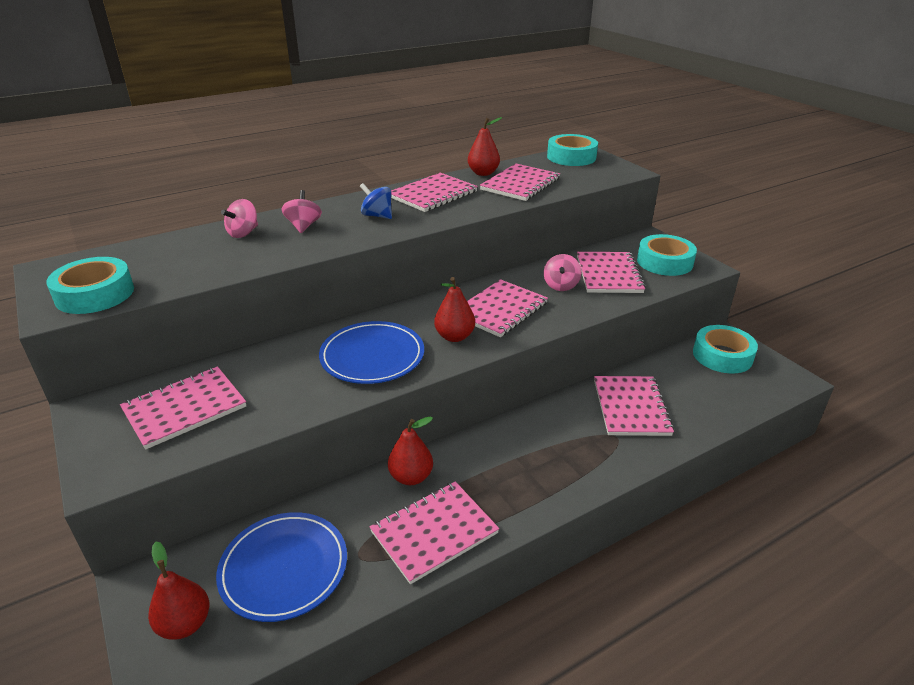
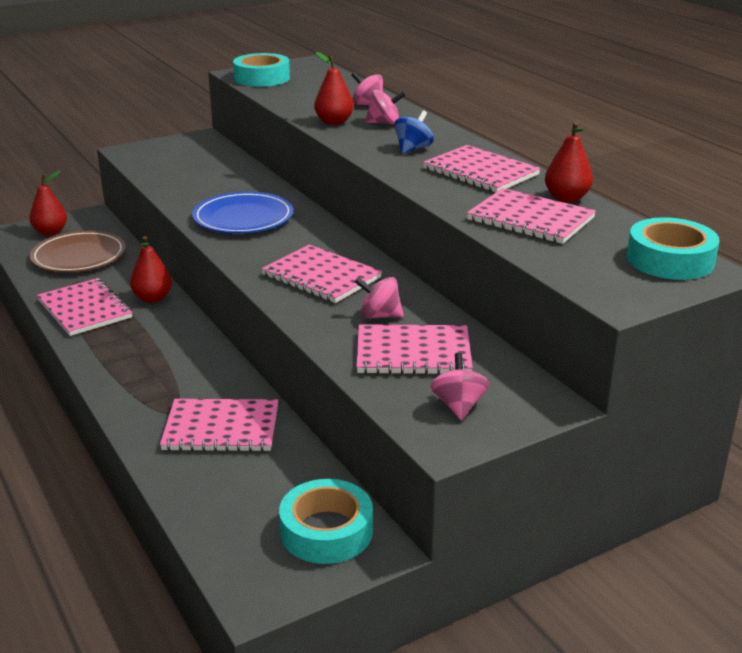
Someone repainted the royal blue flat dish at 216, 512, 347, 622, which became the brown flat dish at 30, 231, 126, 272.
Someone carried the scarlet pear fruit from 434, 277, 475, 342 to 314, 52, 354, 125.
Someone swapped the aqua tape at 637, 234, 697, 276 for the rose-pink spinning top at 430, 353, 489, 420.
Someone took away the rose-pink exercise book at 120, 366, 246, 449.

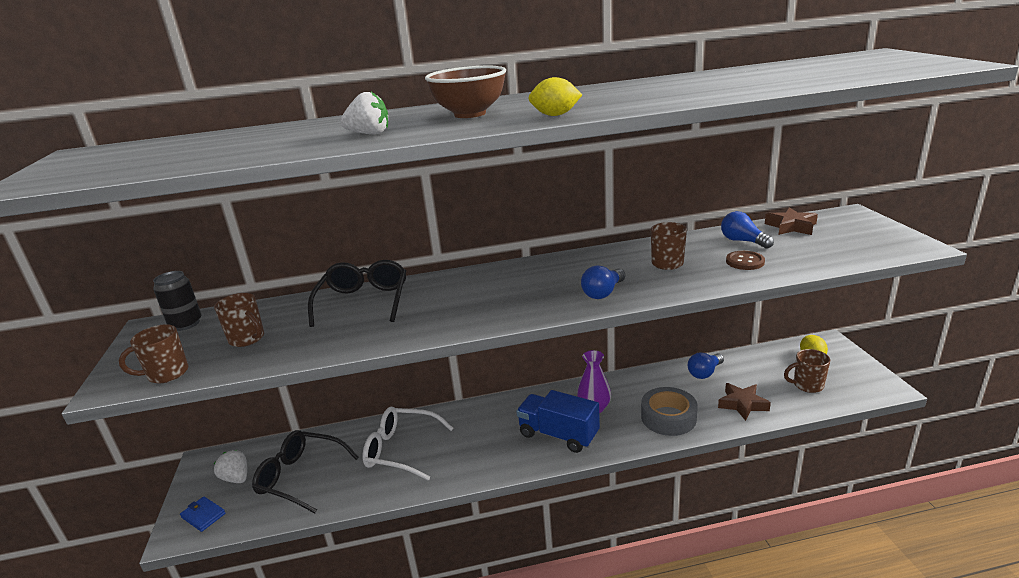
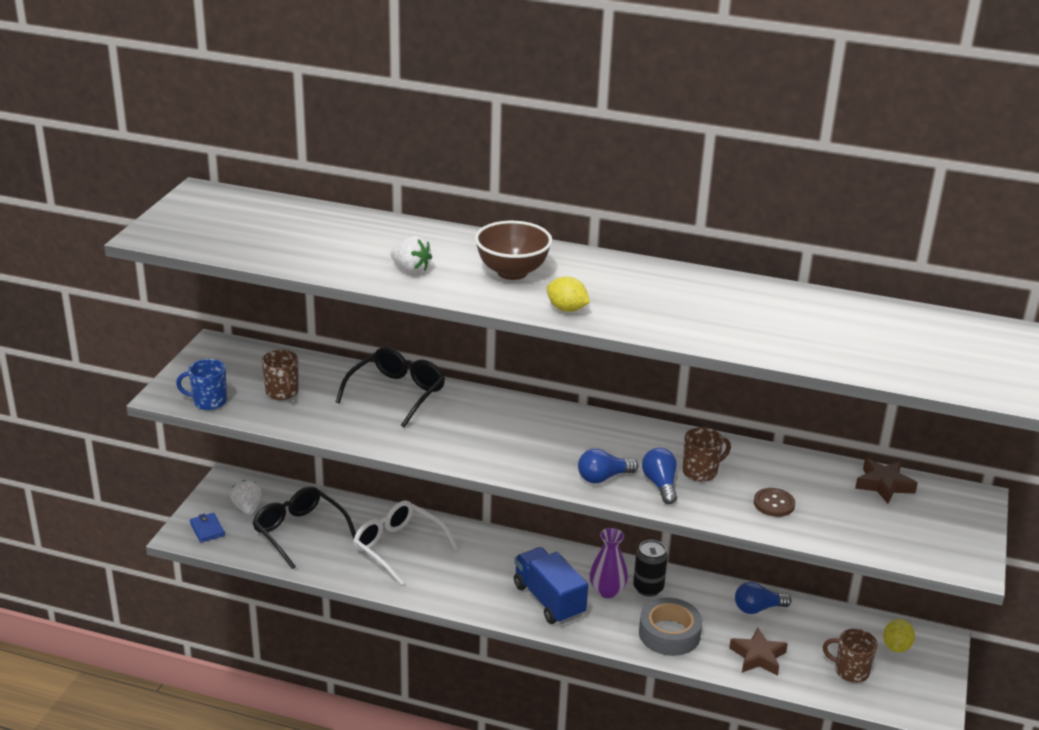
Someone repainted the brown mug at 119, 324, 188, 383, which became the royal blue mug at 176, 359, 227, 410.
Someone carried the black tin from 153, 271, 202, 331 to 633, 540, 668, 597.
Someone carried the royal blue light bulb from 721, 211, 774, 249 to 642, 448, 677, 504.

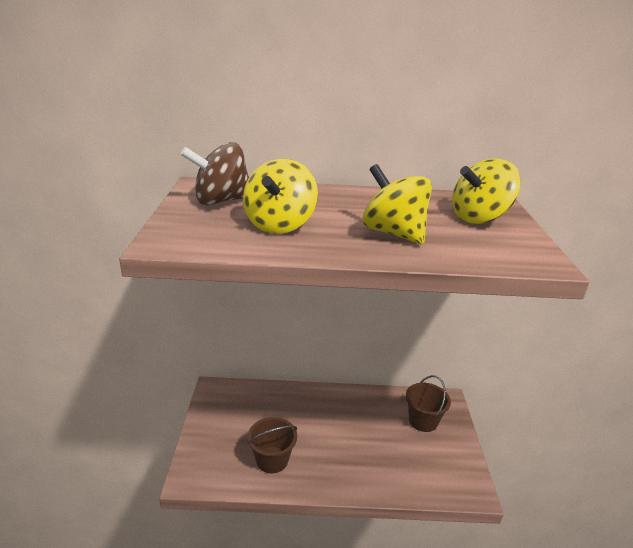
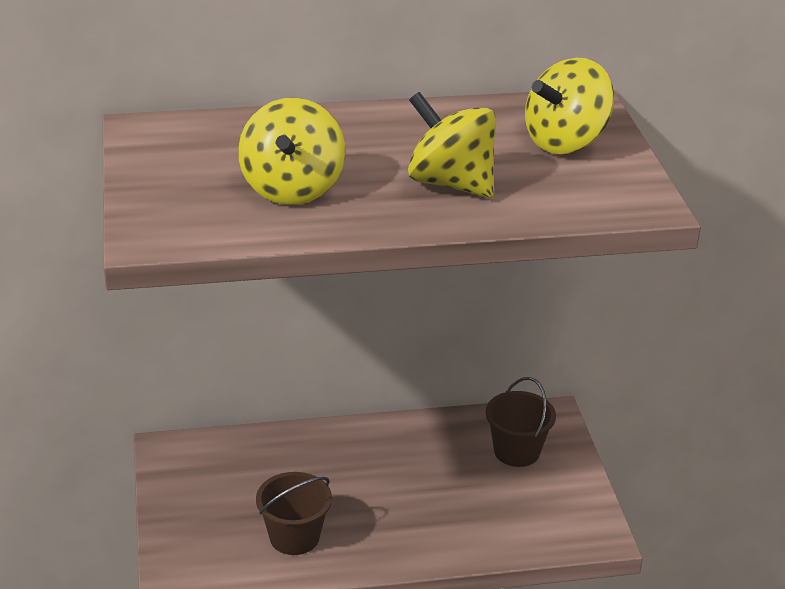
Someone took away the brown spinning top at 180, 142, 249, 205.

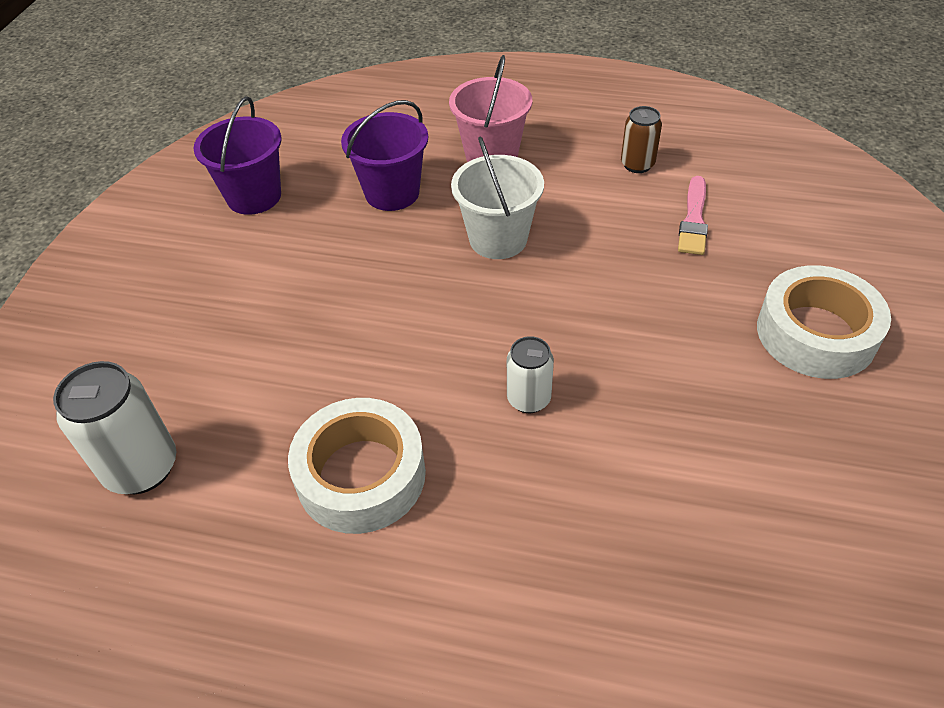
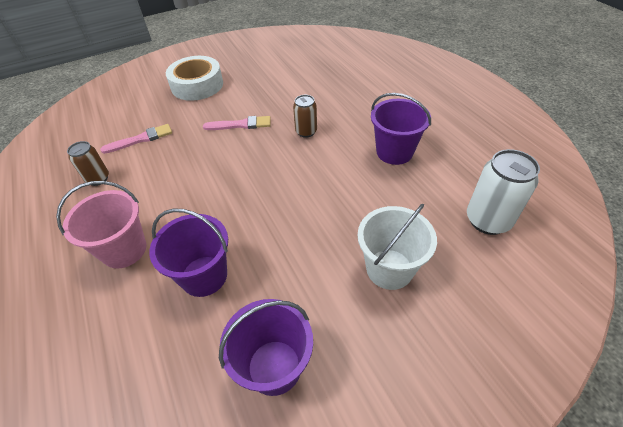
Someone put down the rose-pink brush at 203, 116, 271, 130.
Someone repainted the snow-white tin at 507, 336, 554, 413, which became the brown tin at 293, 95, 317, 138.
Someone carried the snow-white bucket from 451, 136, 544, 259 to 357, 204, 437, 290.
Someone swapped the snow-white tape at 288, 398, 426, 534 for the violet bucket at 371, 93, 431, 165.

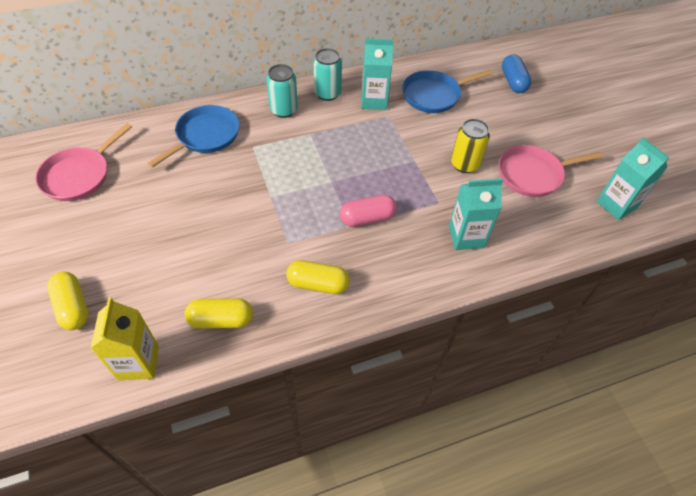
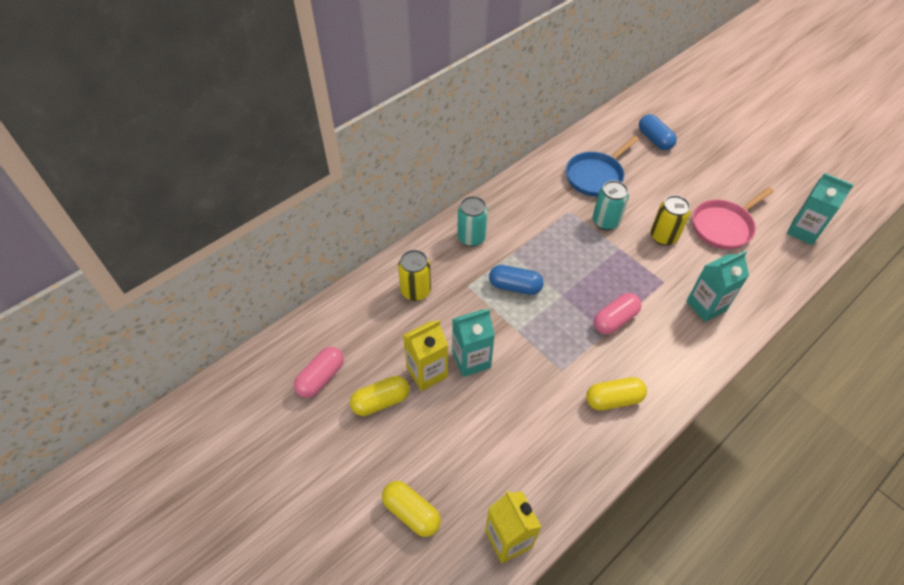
Someone swapped the rose-pink skillet at 35, 123, 132, 201 for the rose-pink capsule at 294, 347, 344, 398.
Someone carried the golden capsule from 184, 298, 253, 328 to 350, 376, 410, 416.
Someone swapped the royal blue skillet at 147, 105, 239, 168 for the golden tin at 398, 250, 431, 301.
Someone put down the golden carton at 403, 320, 448, 391.
Someone carried the aqua carton from 361, 38, 394, 110 to 452, 309, 495, 377.
Someone put down the royal blue capsule at 489, 265, 544, 295.
Someone carried the aqua tin from 313, 48, 342, 101 to 593, 180, 629, 230.

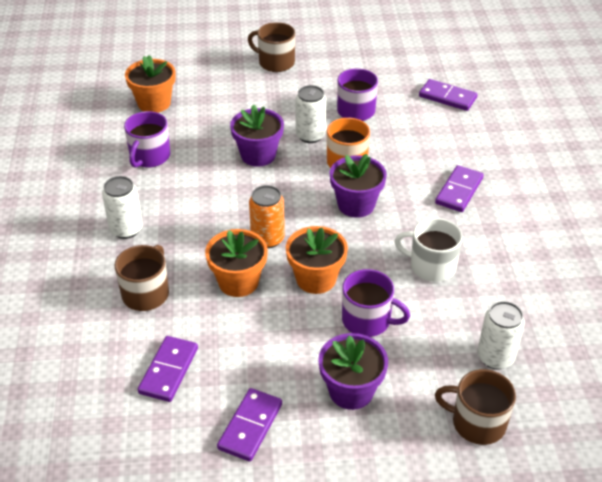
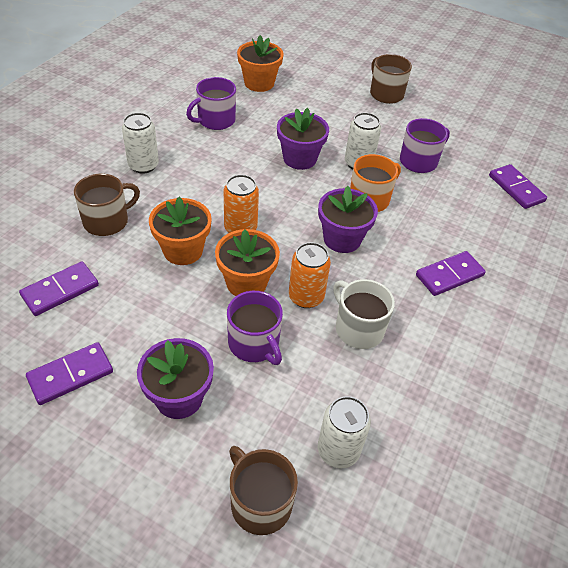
Someone put down the orange-coloured tin at 289, 242, 331, 308.

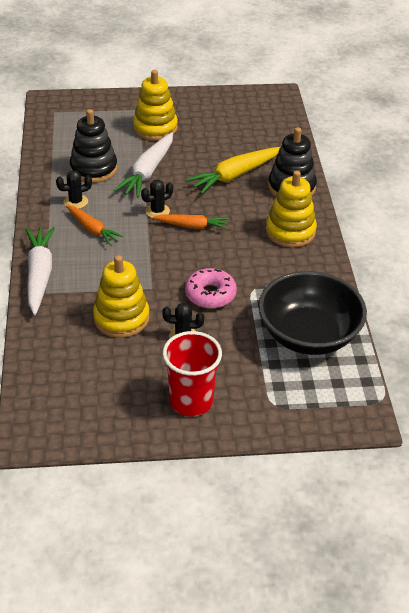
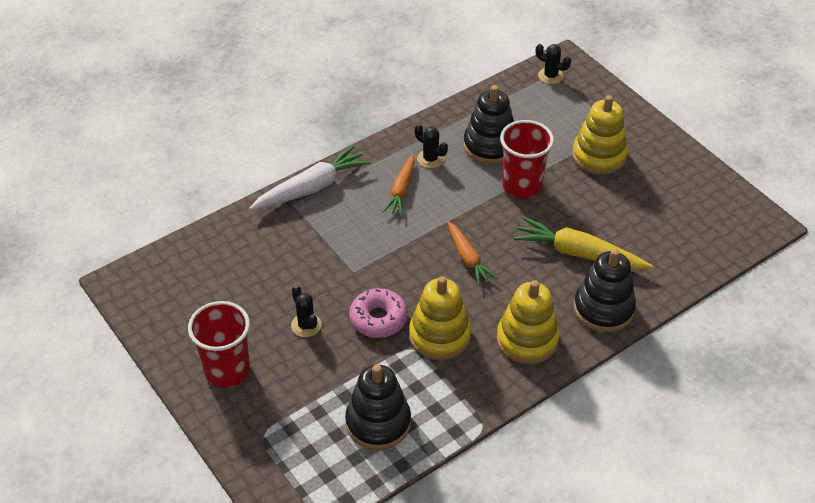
Someone swapped the black deep dish at 259, 271, 367, 355 for the black ring stacker at 345, 365, 411, 450.
Someone carried the golden ring stacker from 93, 255, 150, 338 to 409, 276, 471, 360.
Someone swapped the snow-white carrot at 113, 132, 173, 198 for the scarlet beaker at 500, 120, 554, 198.
Someone carried the black saguaro cactus from 141, 180, 173, 218 to 536, 44, 571, 84.

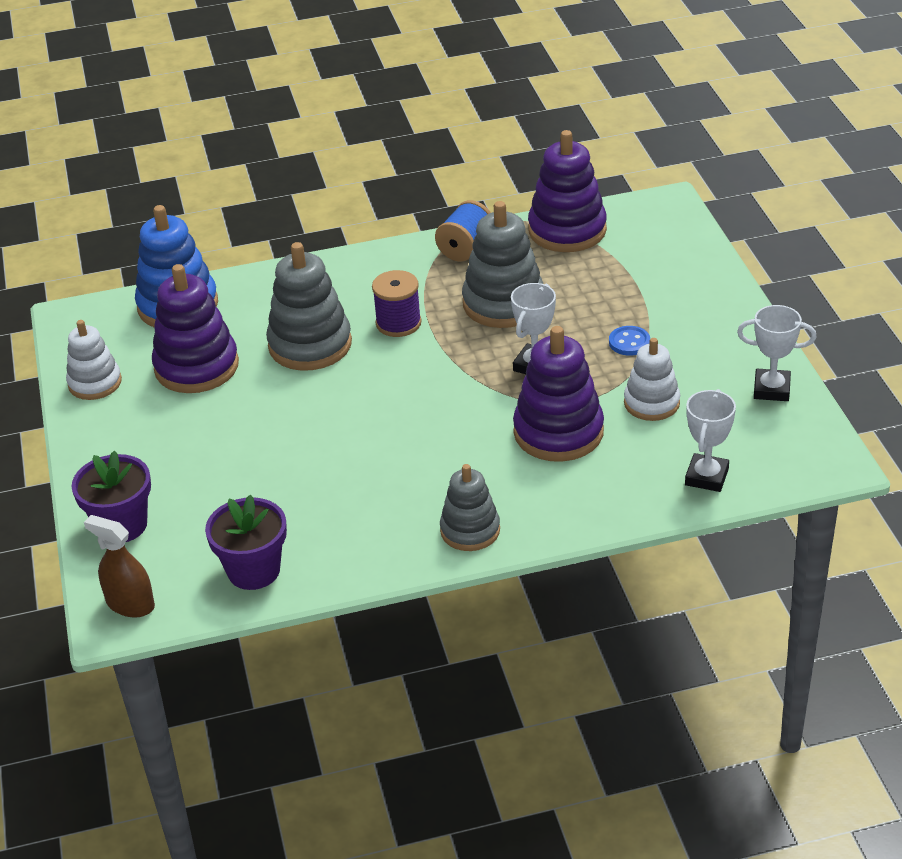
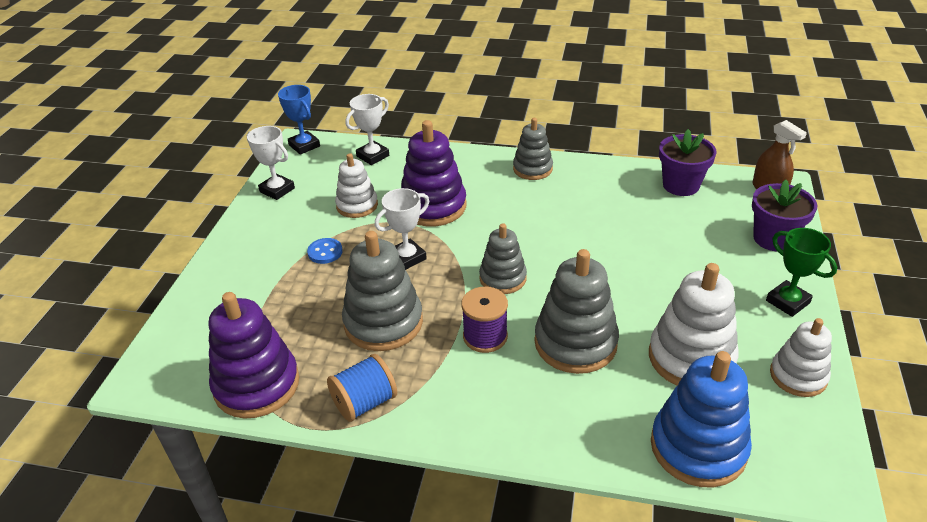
Someone put down the royal blue prize cup at 278, 85, 320, 155.
Someone put down the ash-grey ring stacker at 479, 223, 527, 294.
Someone repainted the violet ring stacker at 152, 264, 239, 393, which became the snow-white ring stacker at 649, 263, 739, 385.
Someone put down the leaf-green prize cup at 766, 228, 837, 317.

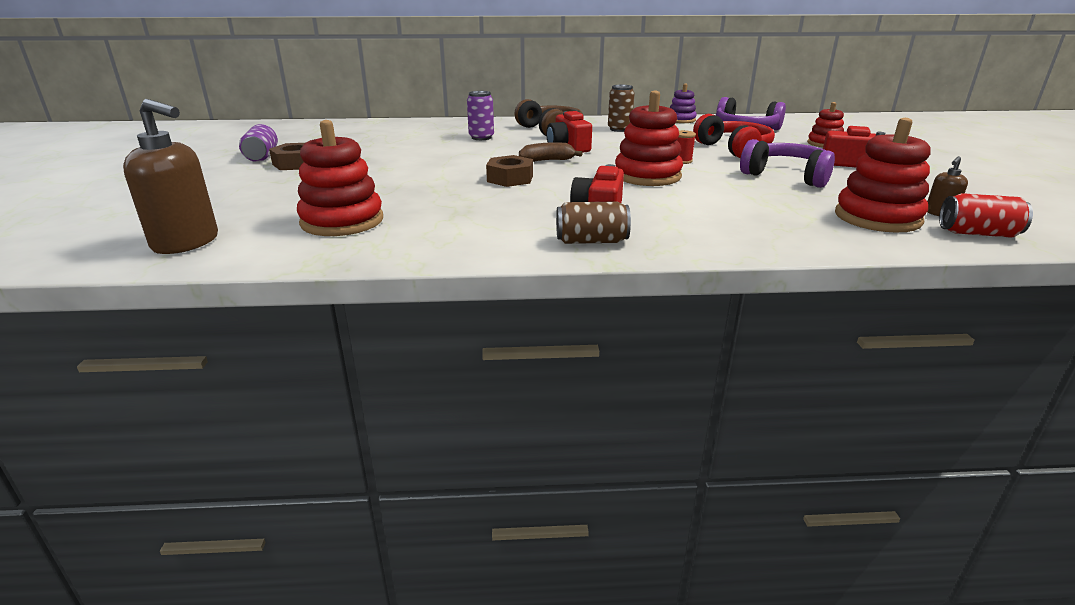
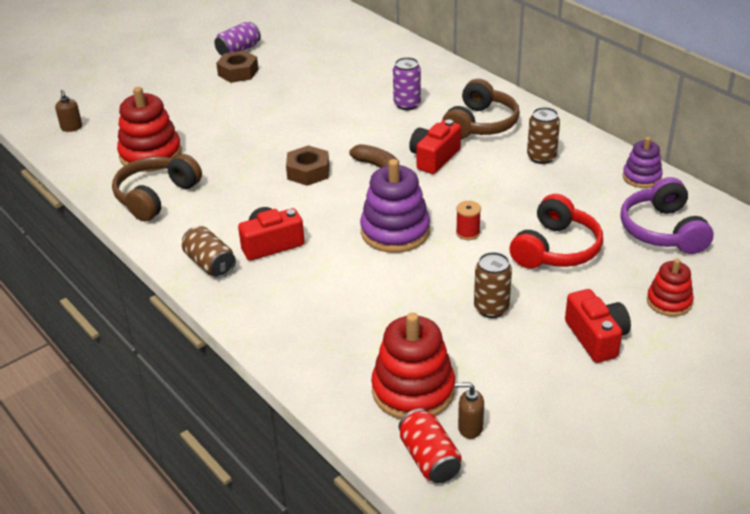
Someone scaled the brown soap dispenser at 123, 99, 218, 254 by 0.47.
Someone put down the brown over-ear headphones at 112, 154, 202, 221.
Someone repainted the scarlet ring stacker at 615, 91, 683, 186, which became the violet ring stacker at 360, 159, 430, 253.
Someone swapped the violet over-ear headphones at 740, 139, 835, 188 for the brown tin at 474, 252, 512, 318.

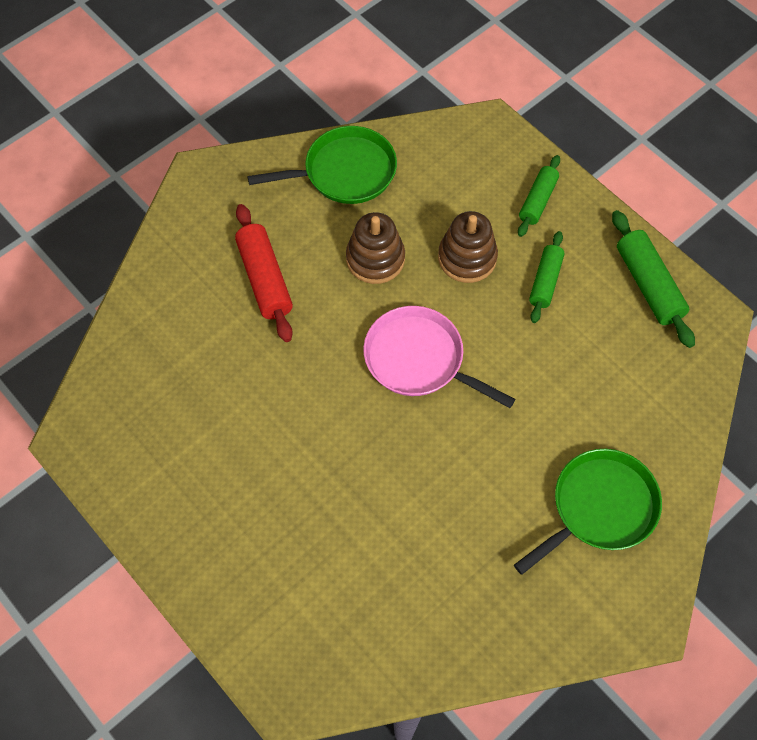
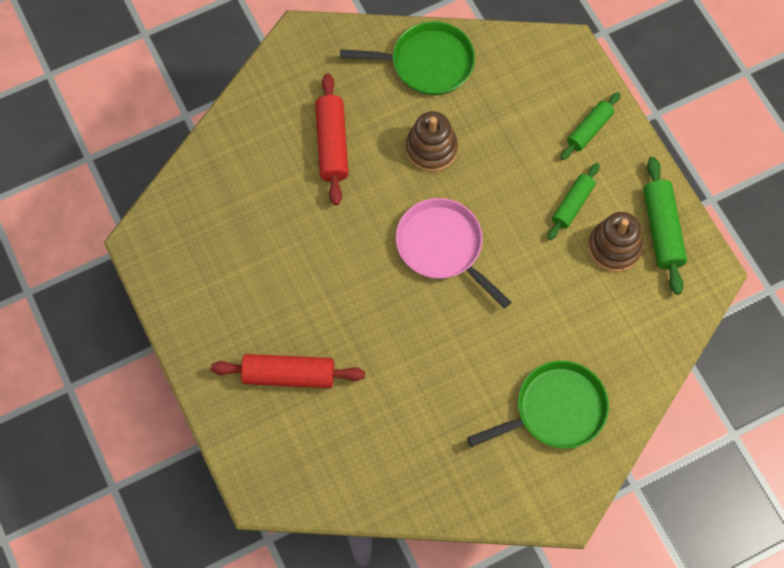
Someone put down the scarlet pastry roller at 211, 354, 365, 388.
Someone carried the brown ring stacker from 438, 211, 498, 283 to 588, 212, 643, 272.

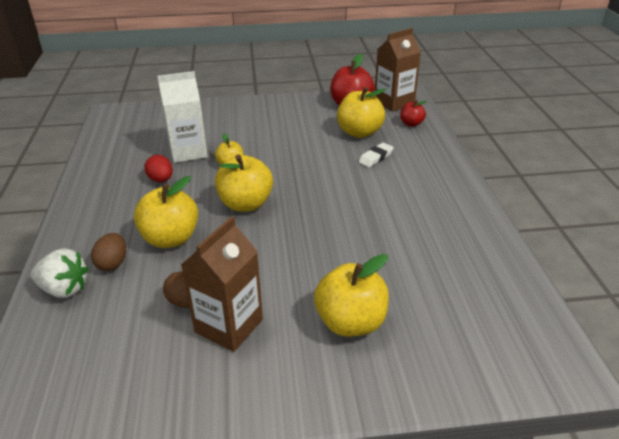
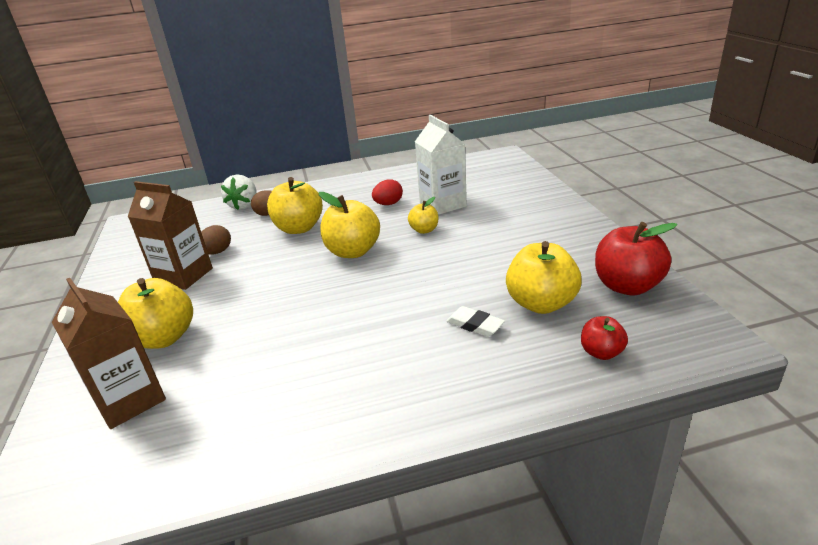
Someone carried the brown carton from 375, 28, 421, 111 to 52, 278, 166, 429.

